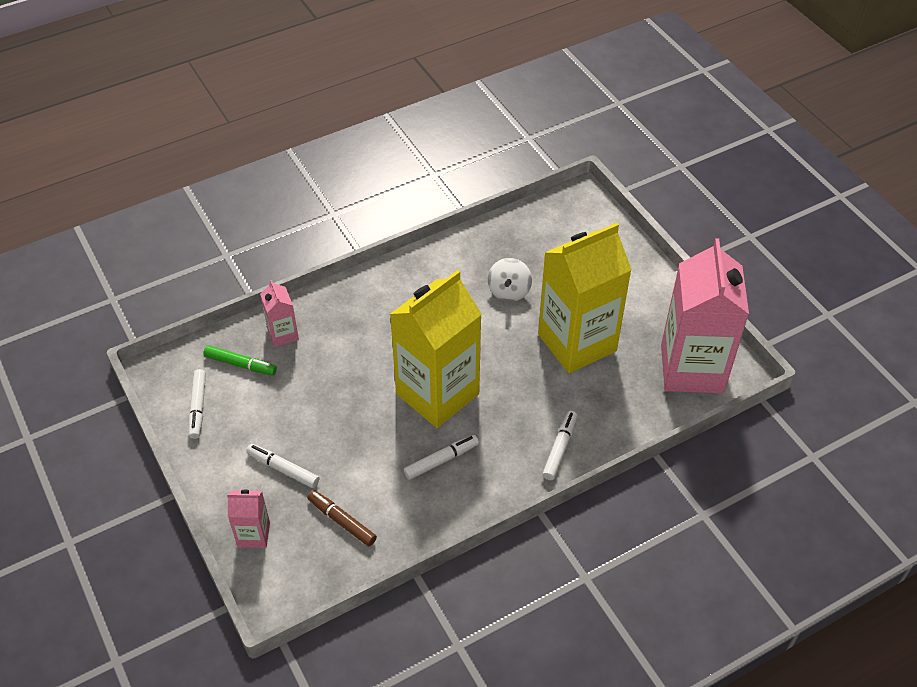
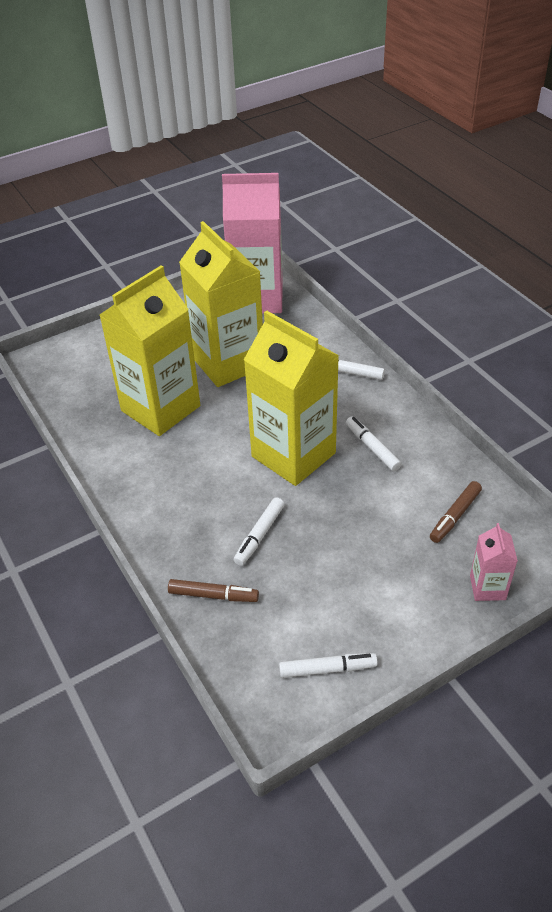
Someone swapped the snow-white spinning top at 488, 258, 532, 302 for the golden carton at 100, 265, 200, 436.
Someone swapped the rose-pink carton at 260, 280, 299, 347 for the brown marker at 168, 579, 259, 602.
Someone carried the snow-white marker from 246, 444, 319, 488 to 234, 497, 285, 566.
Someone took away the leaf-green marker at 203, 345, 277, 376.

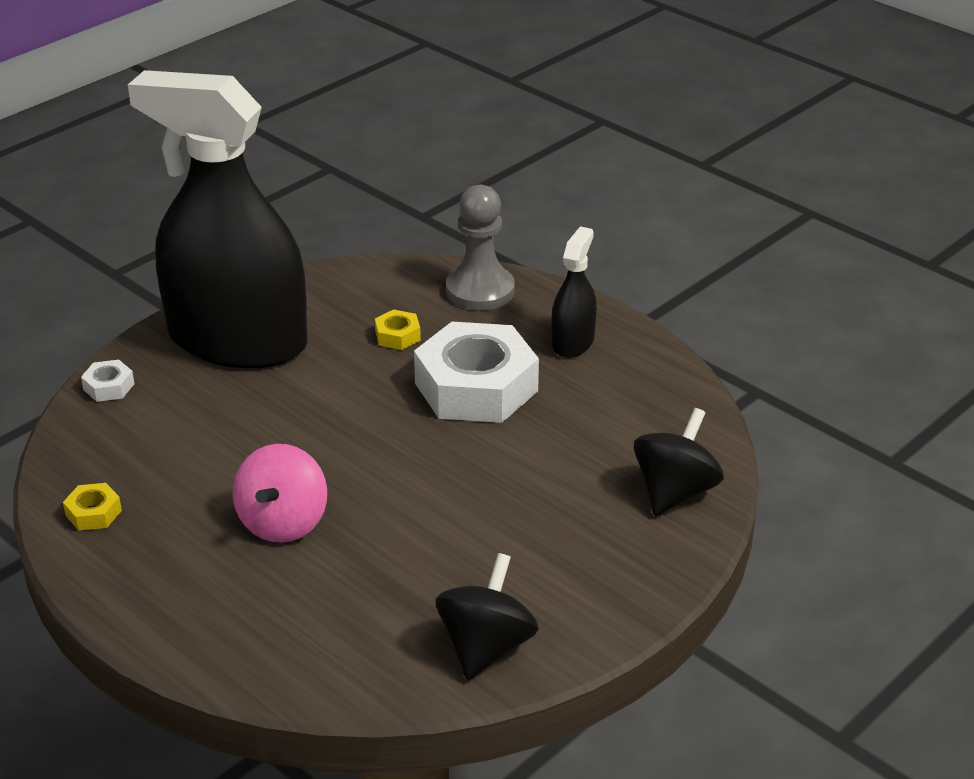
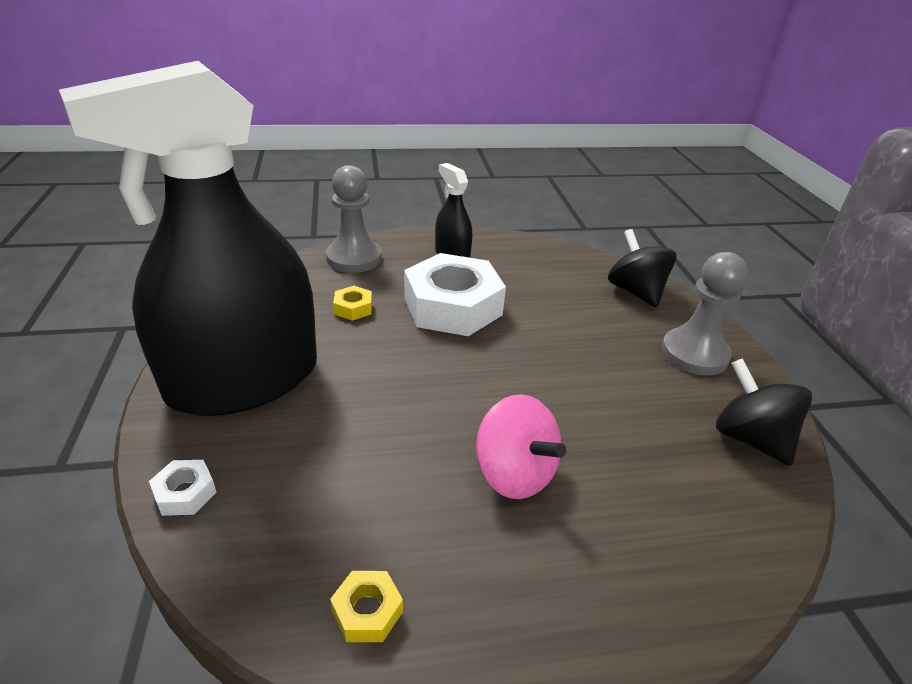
Someone put down the ash-grey pawn at 661, 252, 748, 375.

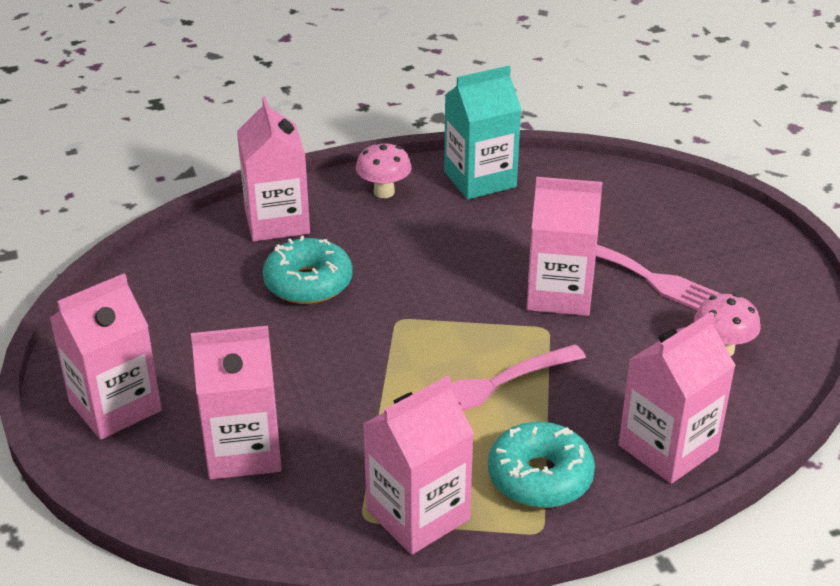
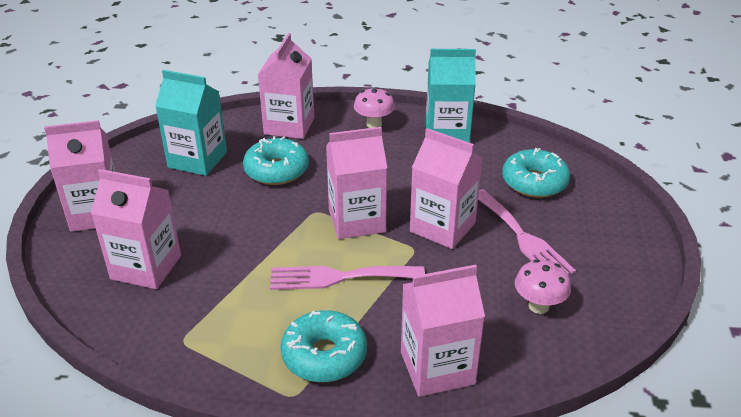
Someone put down the aqua carton at 155, 70, 227, 176.
Someone carried the rose-pink carton from 363, 376, 474, 555 to 326, 127, 387, 239.
Someone put down the aqua doughnut at 502, 148, 570, 198.

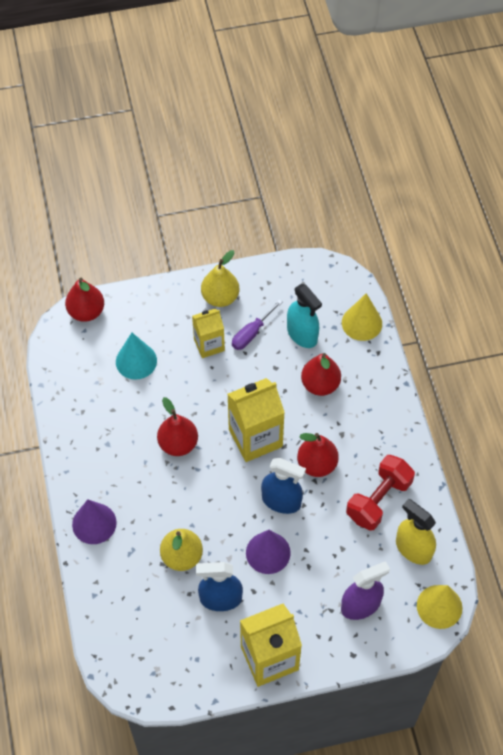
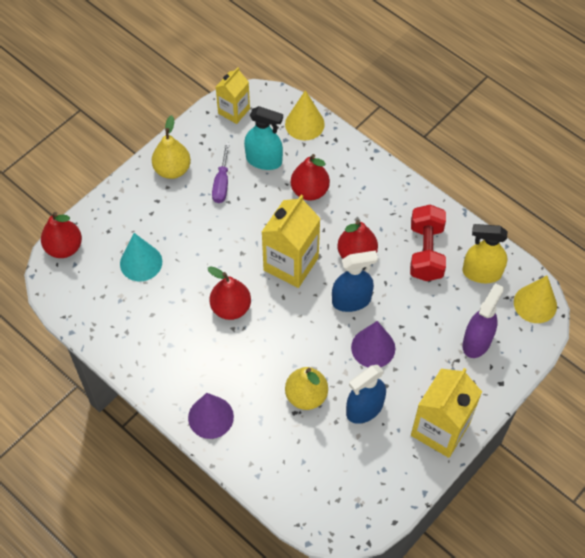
Someone carried the golden carton from 192, 308, 225, 358 to 216, 67, 250, 124.

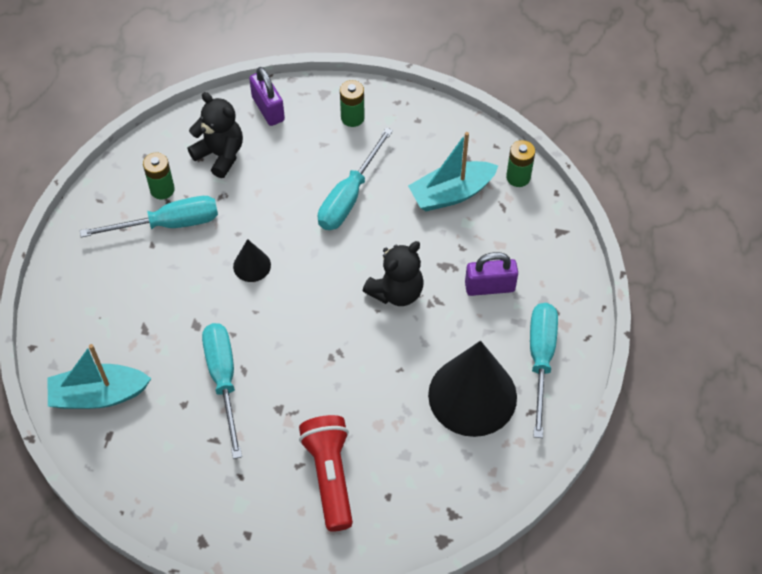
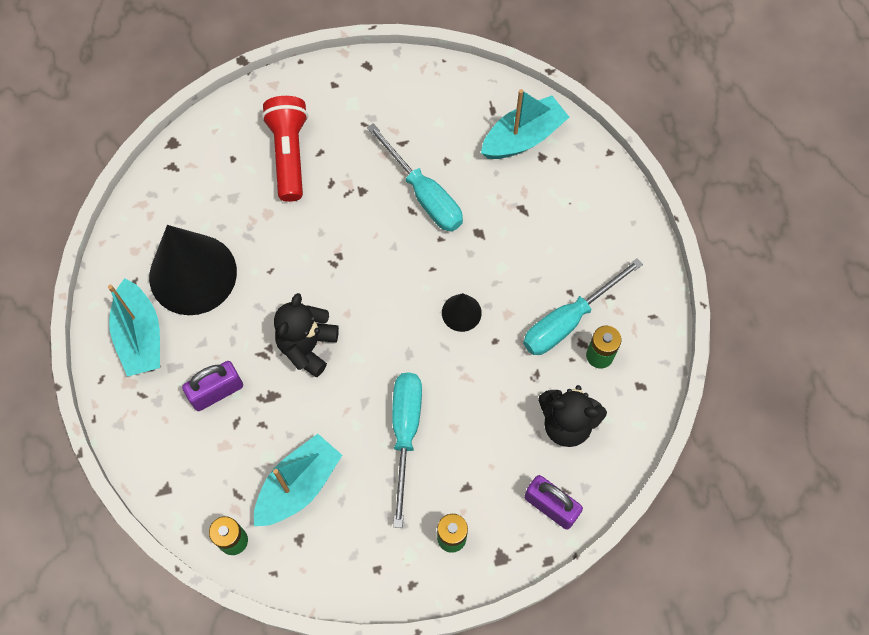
Someone swapped the aqua hand screwdriver at 530, 303, 558, 438 for the aqua toy boat at 108, 278, 160, 377.
Someone rotated the scarlet flashlight at 299, 415, 353, 532 by 150 degrees counterclockwise.

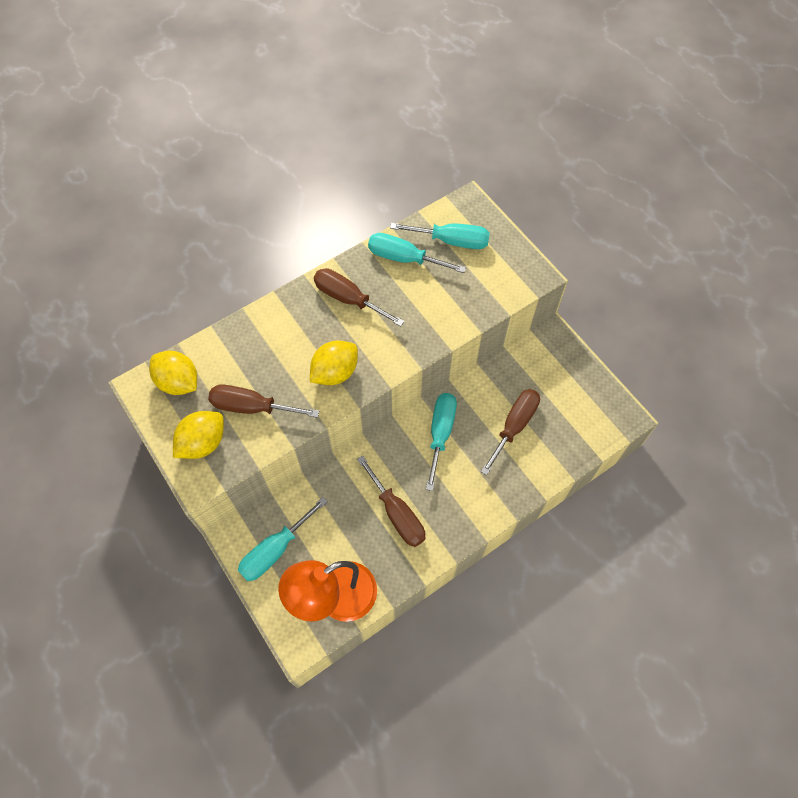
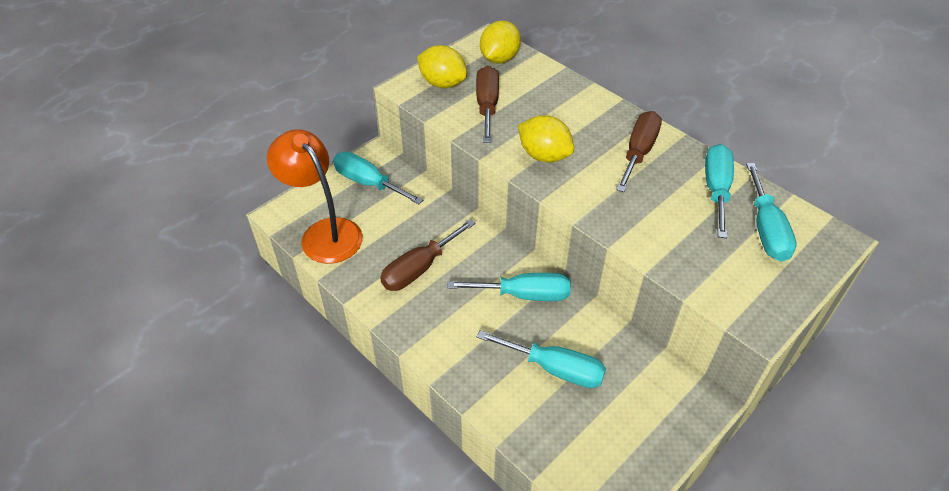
Someone repainted the brown hand screwdriver at 481, 389, 540, 475, which became the aqua hand screwdriver at 477, 330, 606, 388.

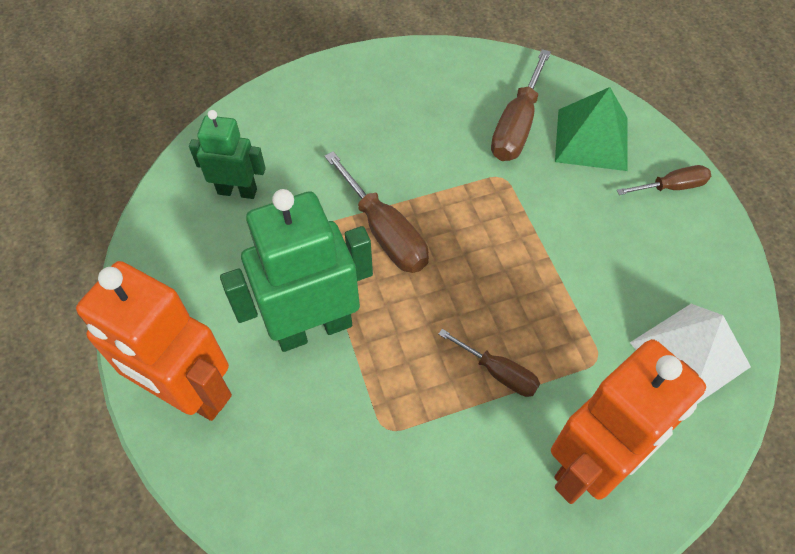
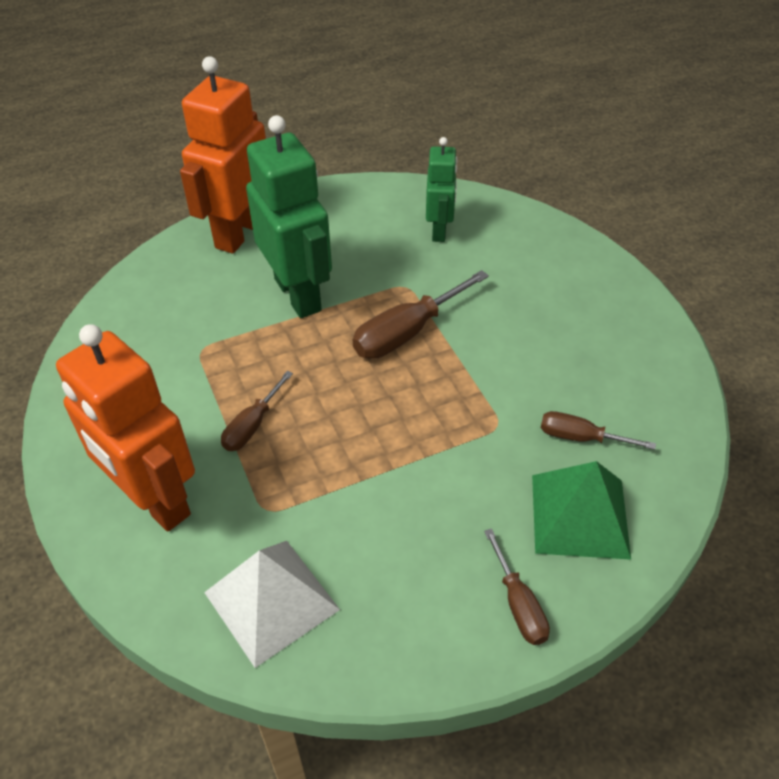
Someone scaled the brown hand screwdriver at 491, 49, 551, 161 by 0.60.

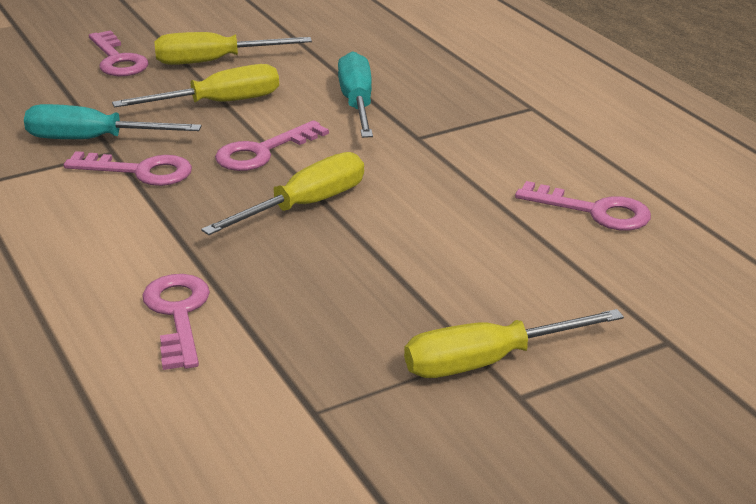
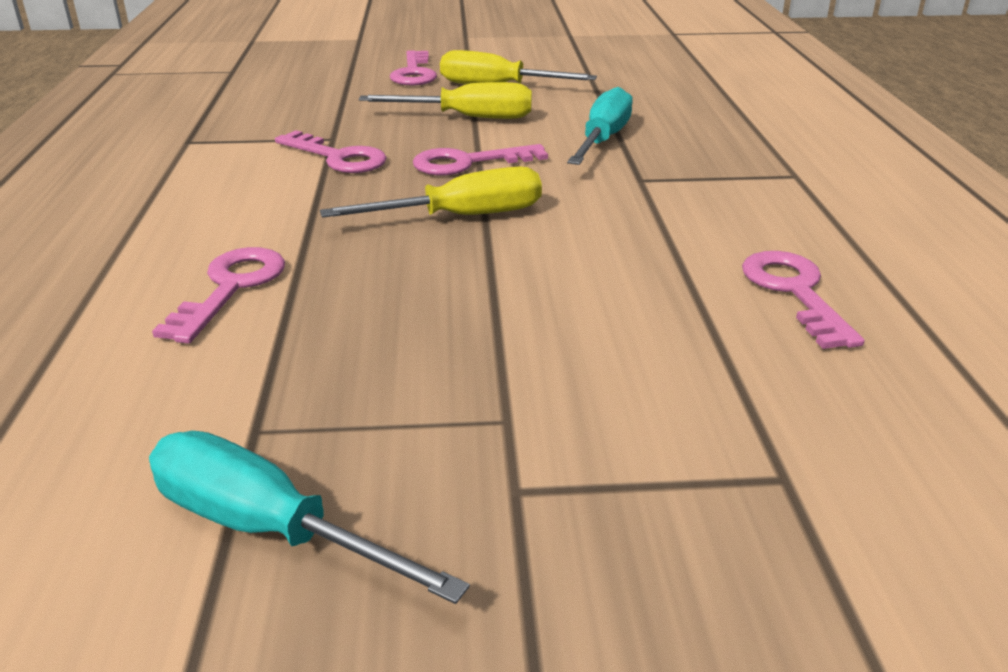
Someone carried the aqua hand screwdriver from 24, 104, 201, 139 to 149, 431, 470, 604.
Someone rotated the rose-pink door key at 515, 181, 651, 231 by 150 degrees counterclockwise.
Someone took away the golden hand screwdriver at 404, 309, 624, 378.

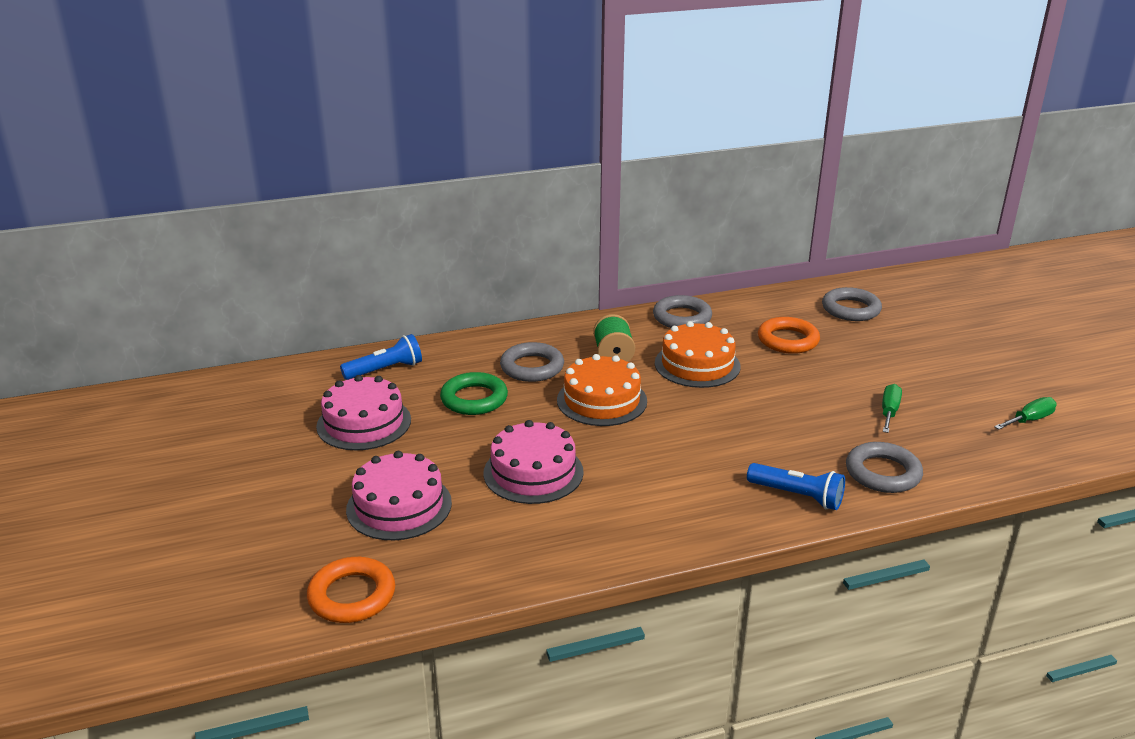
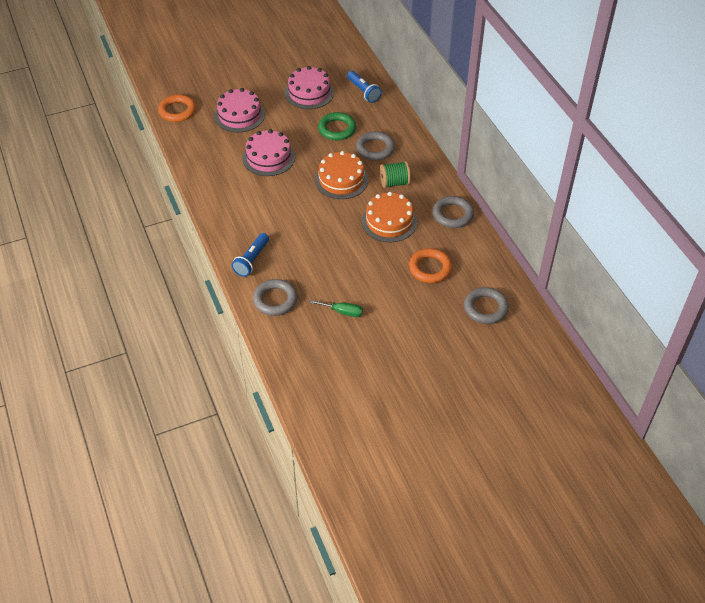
Someone took away the leaf-green hand screwdriver at 994, 397, 1057, 430.

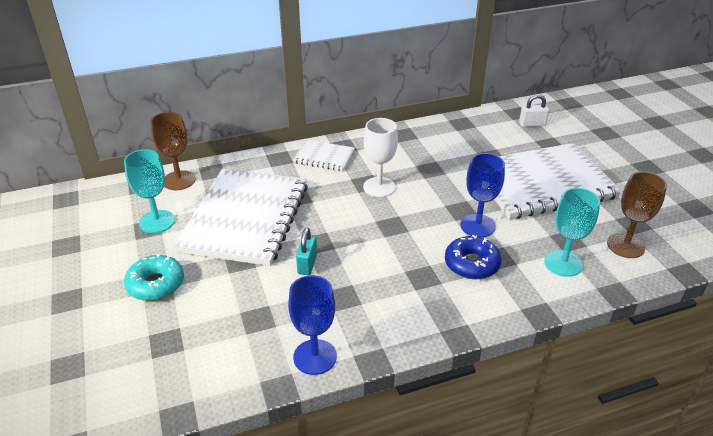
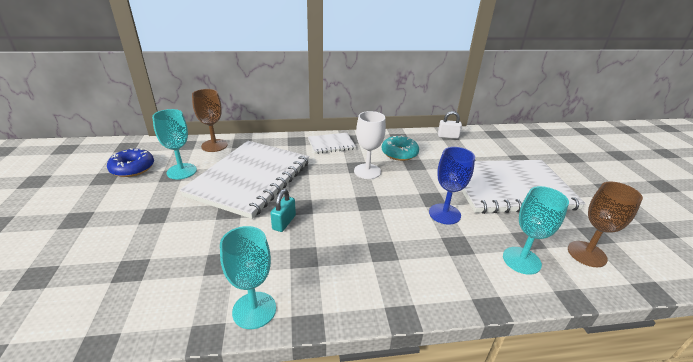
Someone carried the royal blue doughnut from 445, 235, 501, 279 to 107, 148, 154, 177.
Someone repainted the royal blue chalice at 288, 275, 337, 375, which became the aqua chalice at 220, 226, 276, 329.
Someone rotated the snow-white exercise book at 293, 140, 355, 171 by 45 degrees counterclockwise.
Someone carried the aqua doughnut from 124, 254, 184, 301 to 382, 135, 419, 161.
Someone carried the snow-white padlock from 519, 94, 549, 127 to 438, 111, 462, 139.

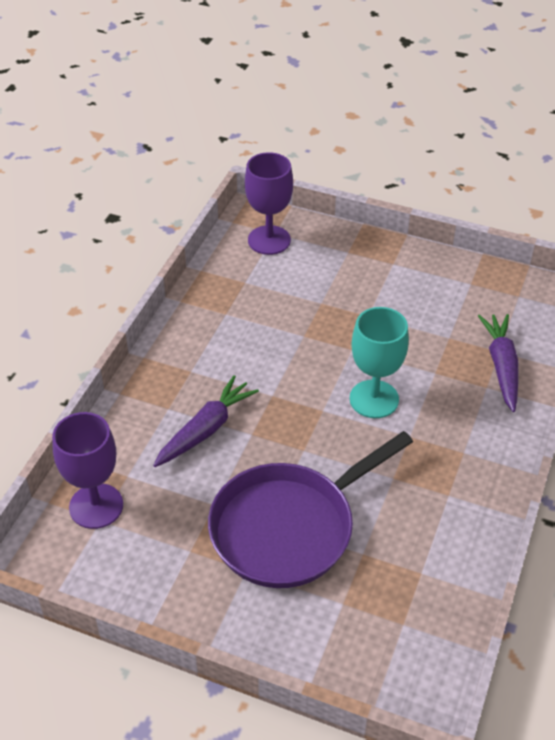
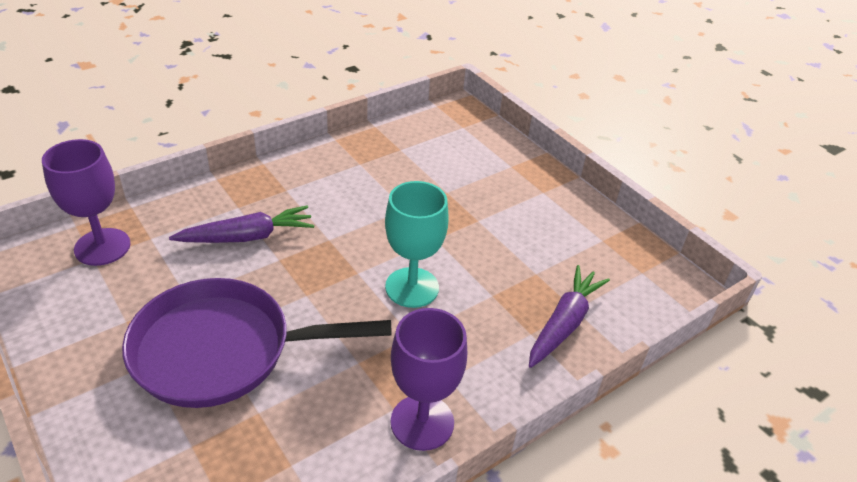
Someone carried the violet chalice from 245, 152, 293, 255 to 391, 308, 467, 451.

